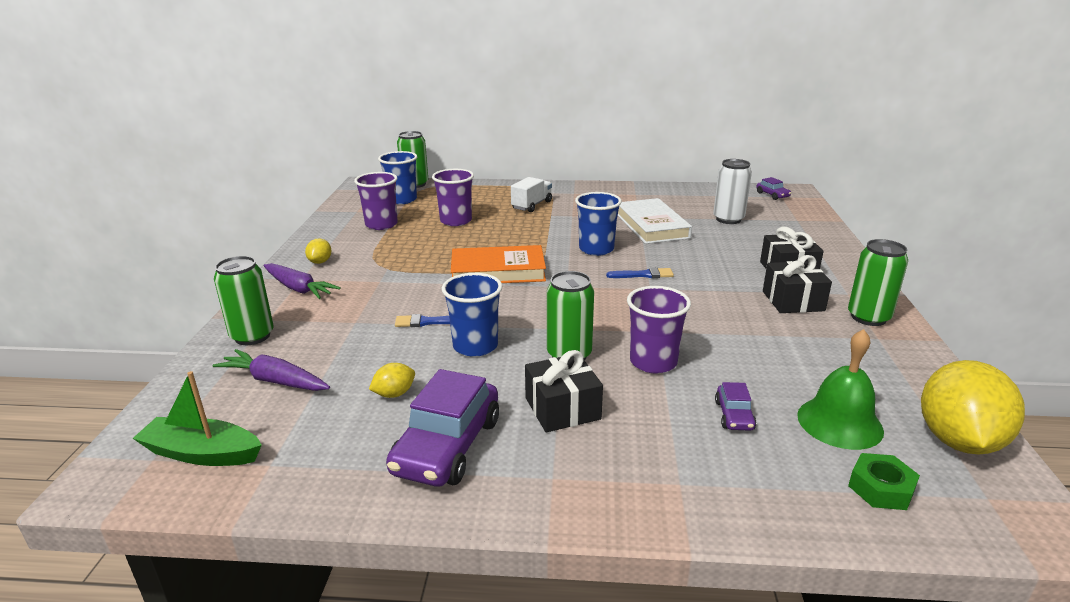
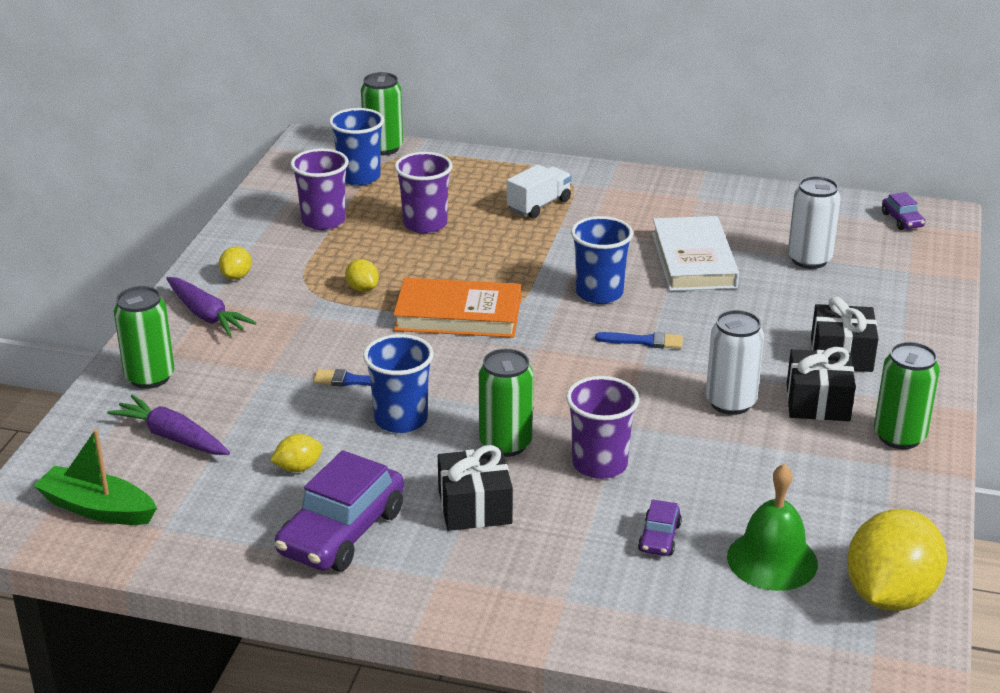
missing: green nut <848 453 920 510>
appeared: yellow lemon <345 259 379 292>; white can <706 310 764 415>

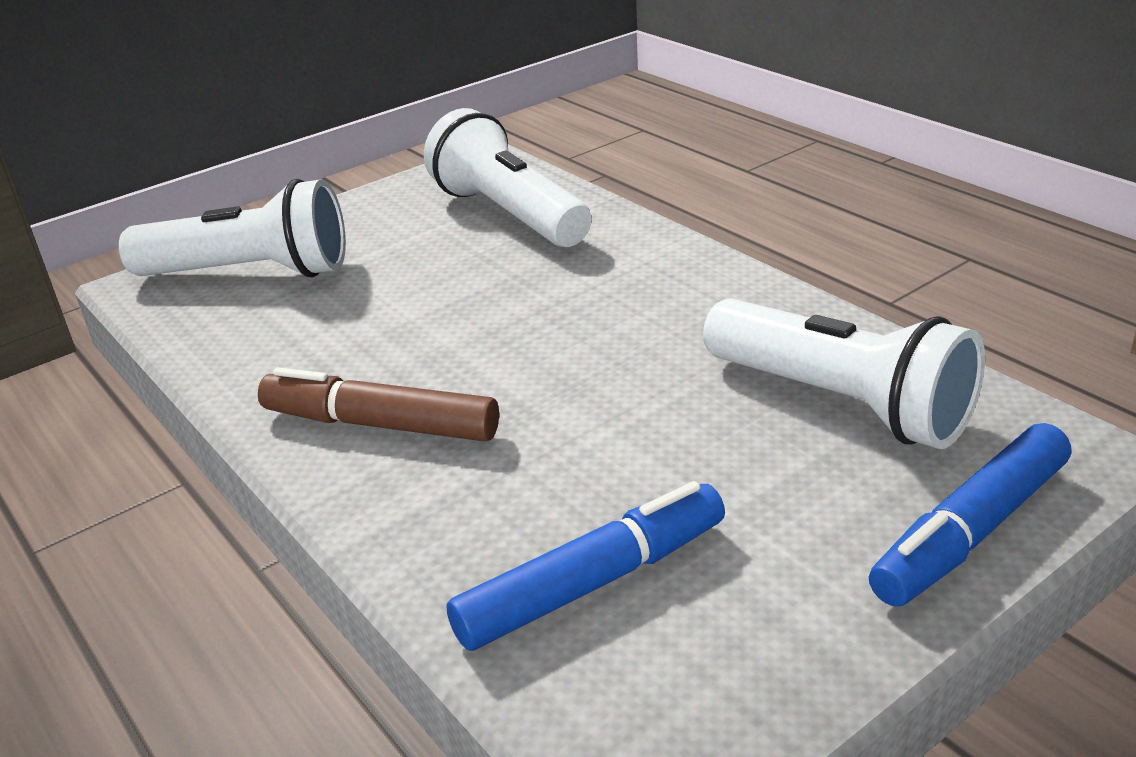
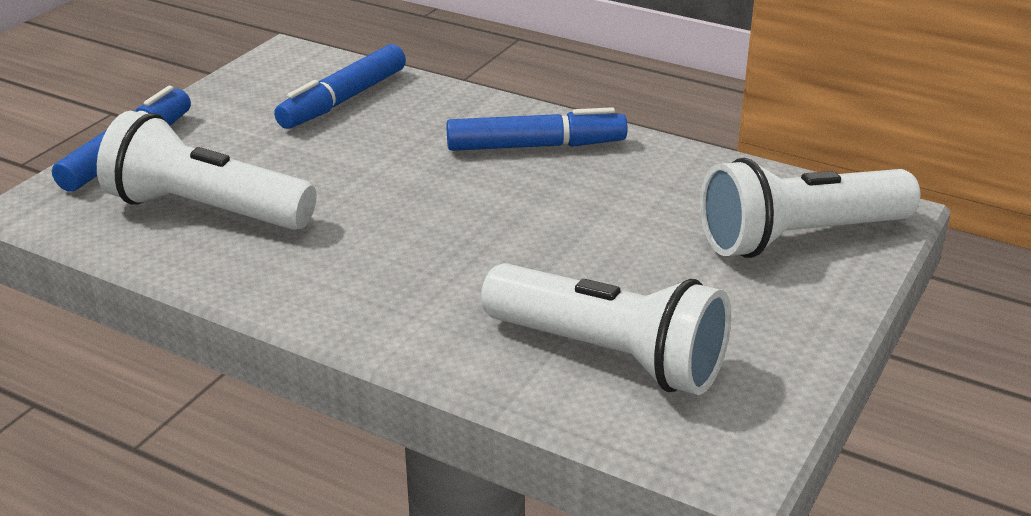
colour: brown marker <258 367 499 442> to blue marker <446 107 627 151>

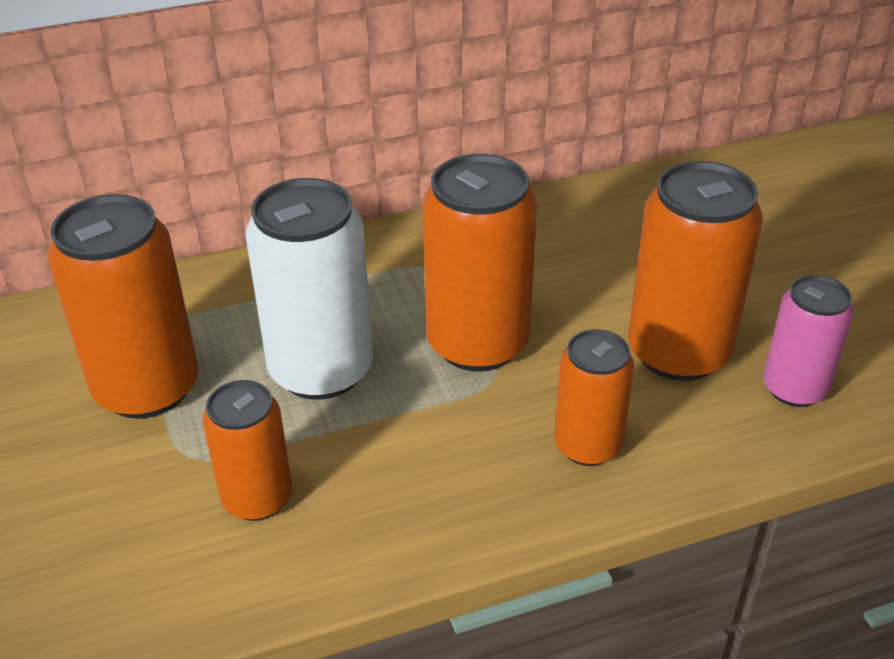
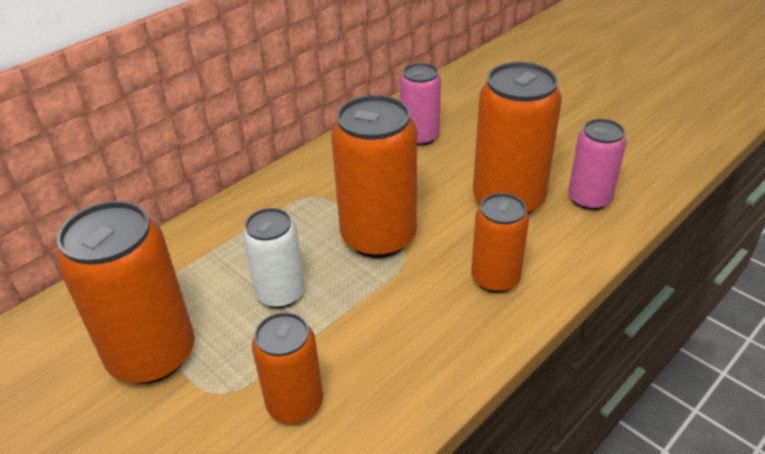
appeared: pink can <400 63 441 146>
size: white can <245 178 373 400> = <243 208 305 308> x0.60

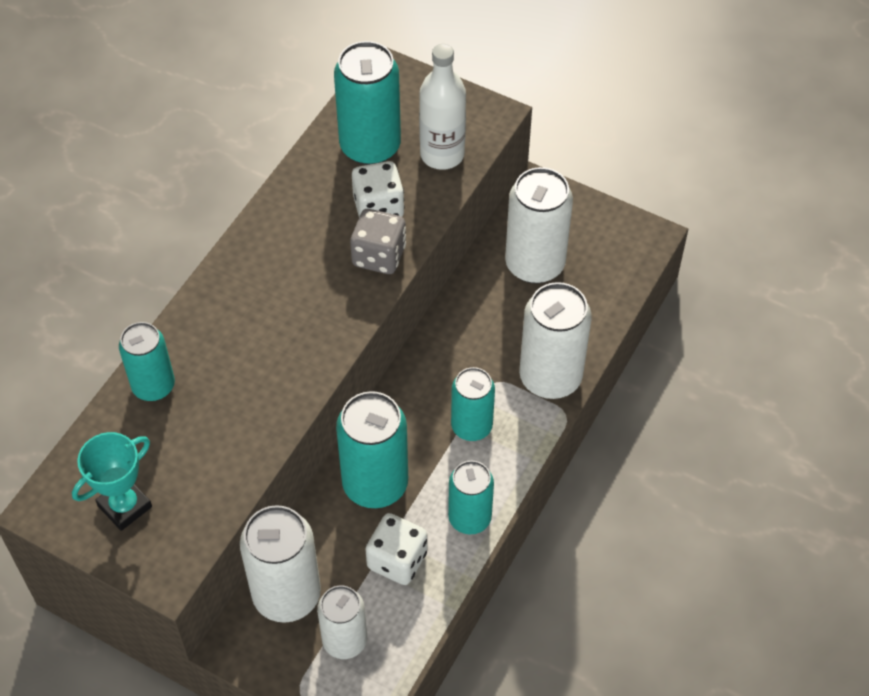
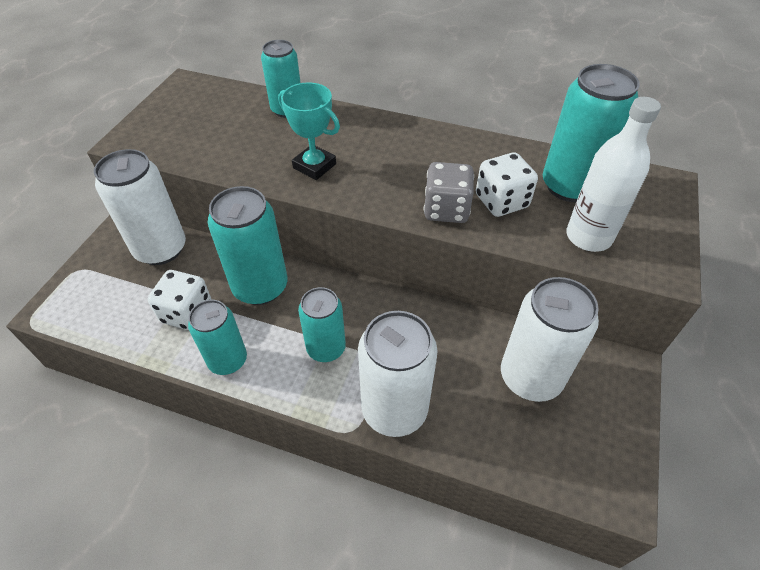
missing: white can <317 586 367 659>
relocated: turquoise trophy <72 432 152 531> to <278 82 340 180>

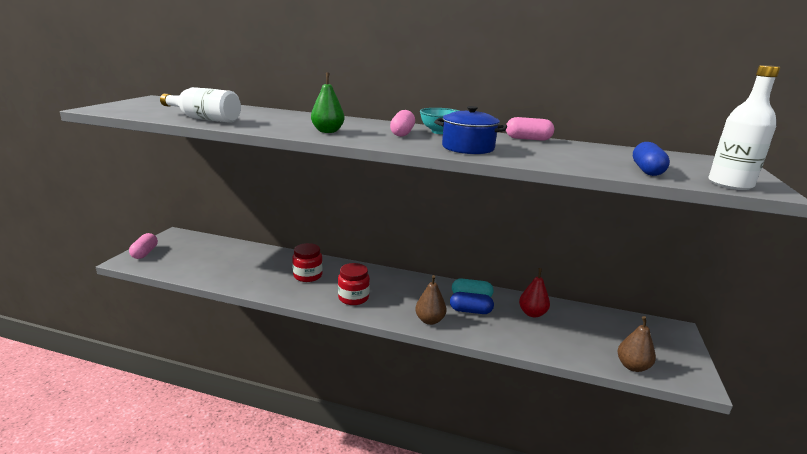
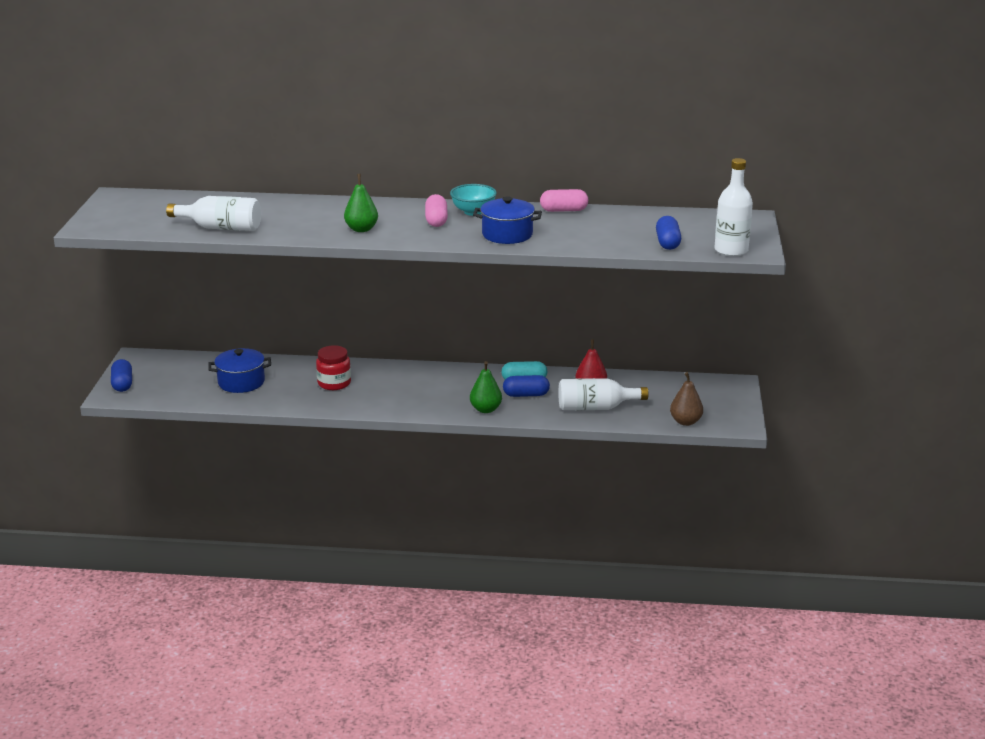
missing: red jar <338 263 370 305>
appeared: blue pot <208 348 271 393>; white bottle <558 378 648 410>
colour: pink capsule <129 233 158 259> to blue capsule <111 359 132 392>; brown pear <415 275 447 325> to green pear <470 361 502 413>

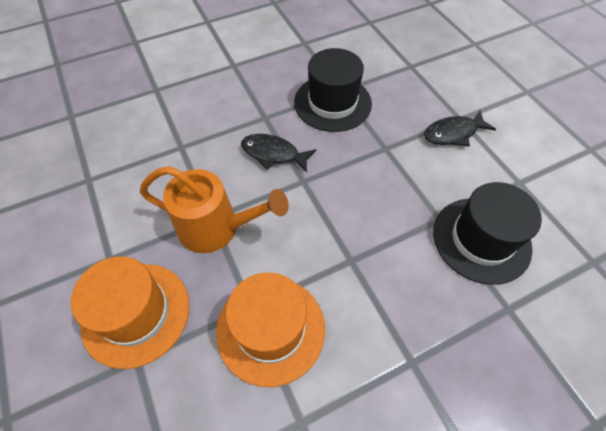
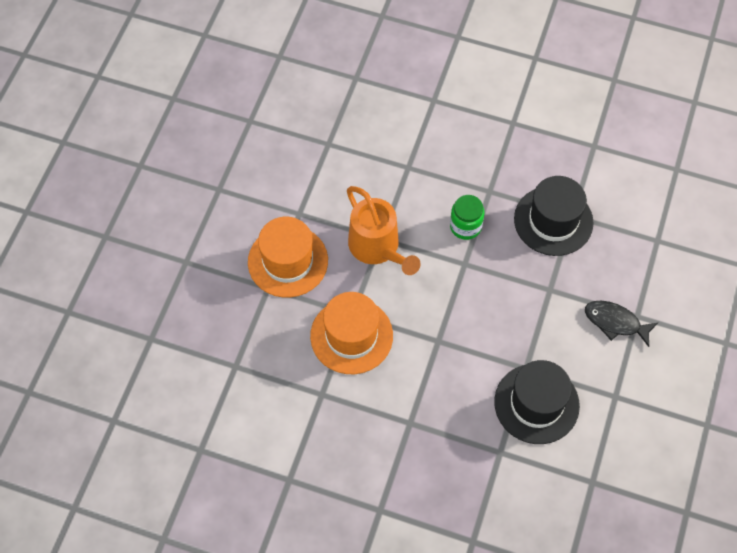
exchanged: black fish <241 134 316 173> to green jar <450 195 484 240>

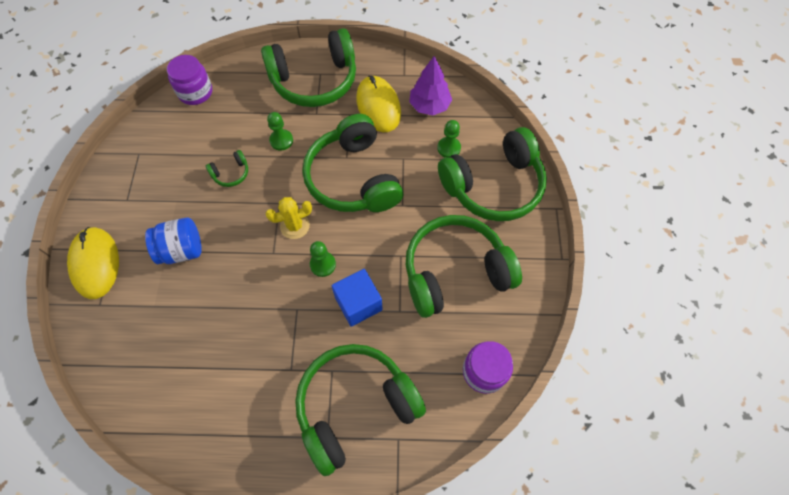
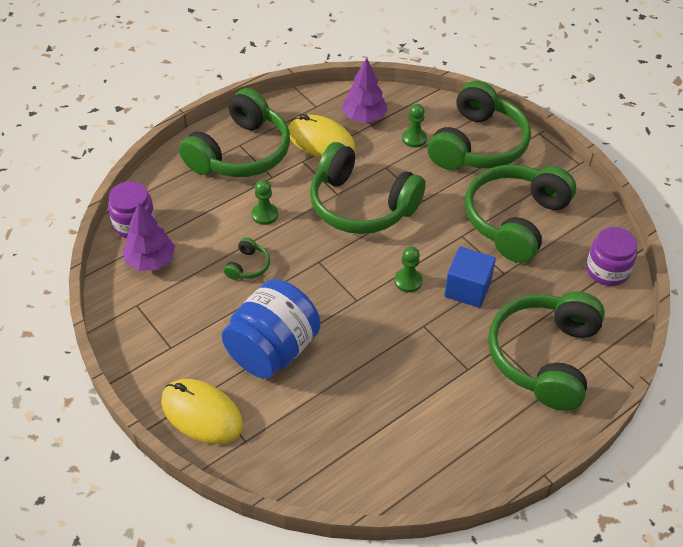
missing: yellow cactus <265 197 312 239>
appeared: purple tree <122 203 175 271>
size: blue jar <145 218 202 264> = <222 279 321 379> x1.55

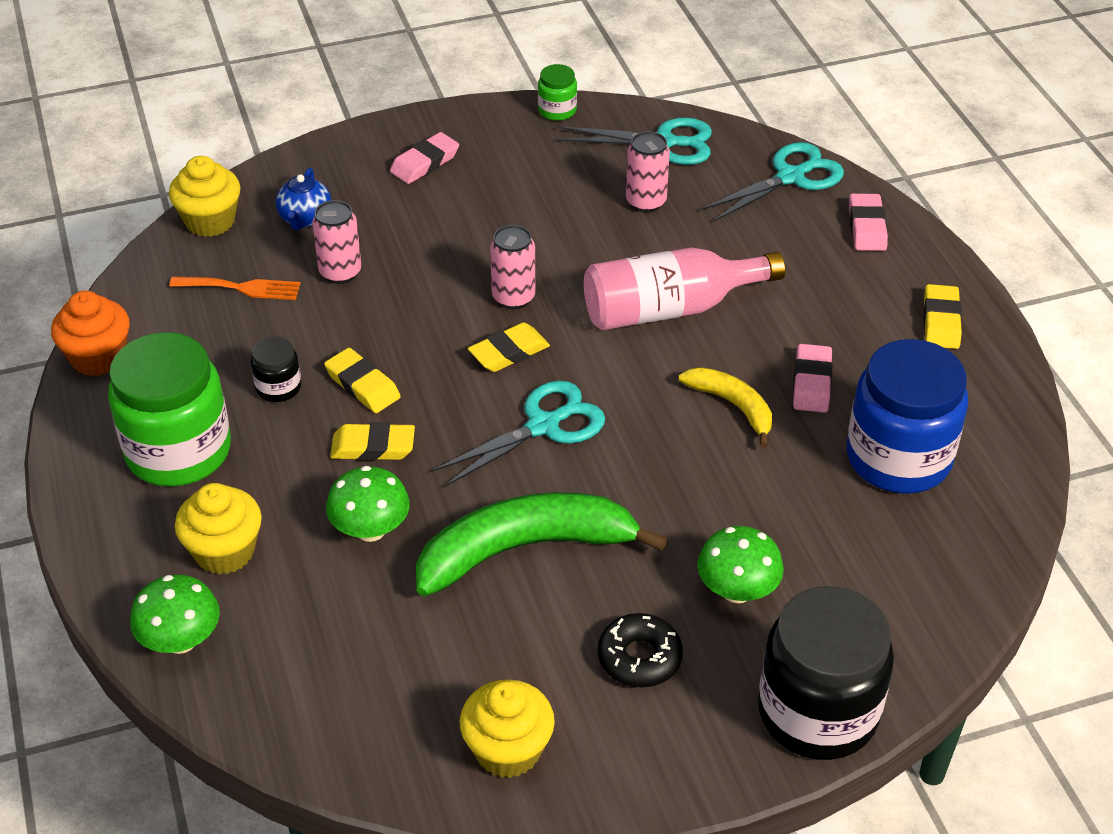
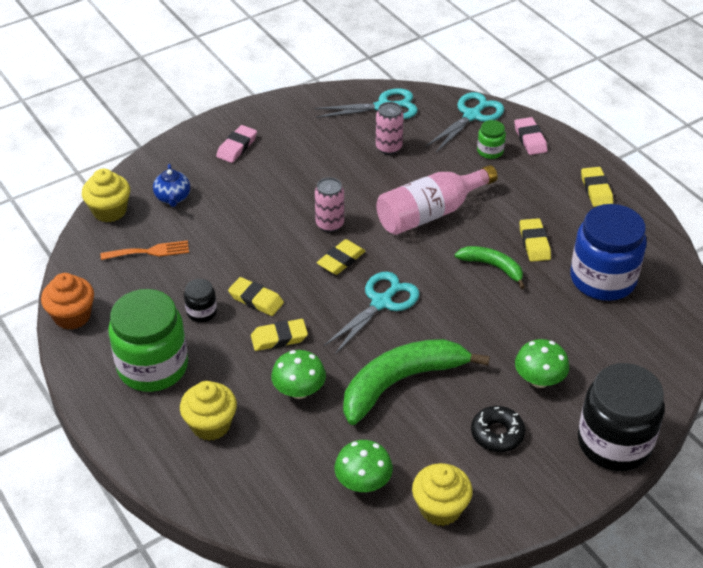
missing: pink can <312 200 361 284>
relocated: green mushroom <130 575 220 654> to <335 440 393 492>; green jar <538 64 577 121> to <477 120 506 159>
colour: yellow banana <678 367 772 448> to green banana <455 246 525 289>; pink eraser <793 344 833 413> to yellow eraser <520 218 551 262>

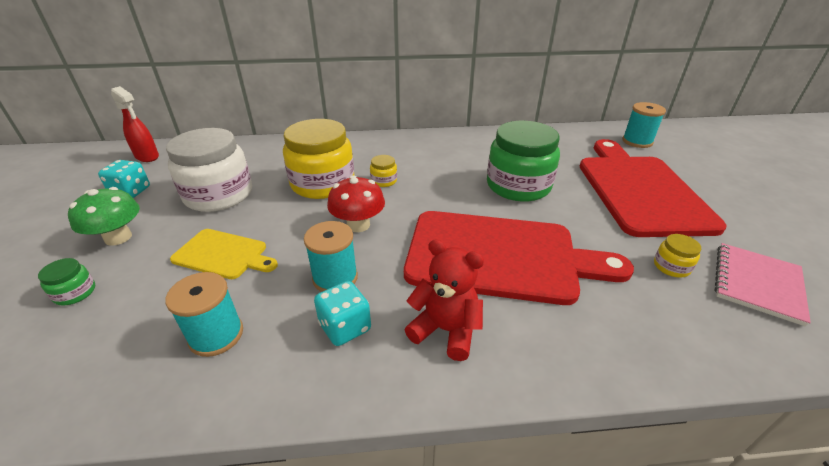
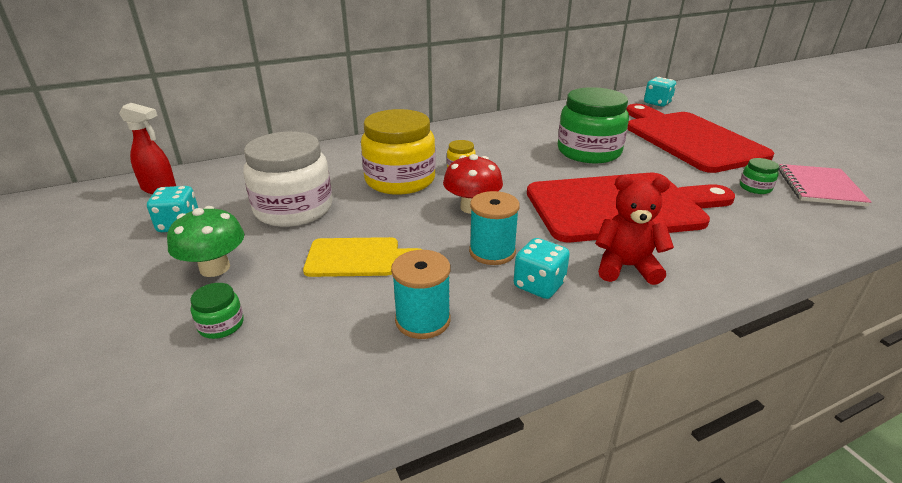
exchanged: turquoise spool <622 102 666 148> to turquoise dice <644 77 676 106>
colour: yellow jar <654 234 701 278> to green jar <740 158 779 194>

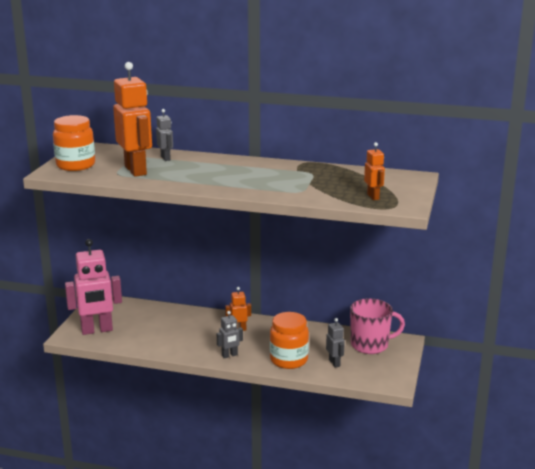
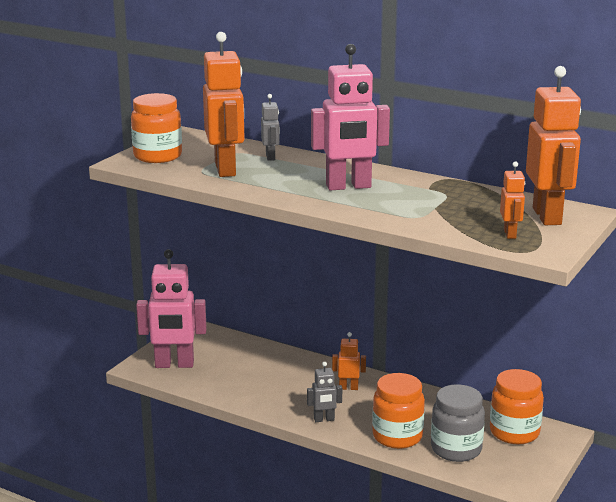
appeared: pink robot <311 44 390 190>; orange robot <526 66 581 225>
exchanged: grey robot <326 318 345 368> to grey jar <431 384 485 462>; pink mug <350 298 405 354> to orange jar <490 369 544 445>

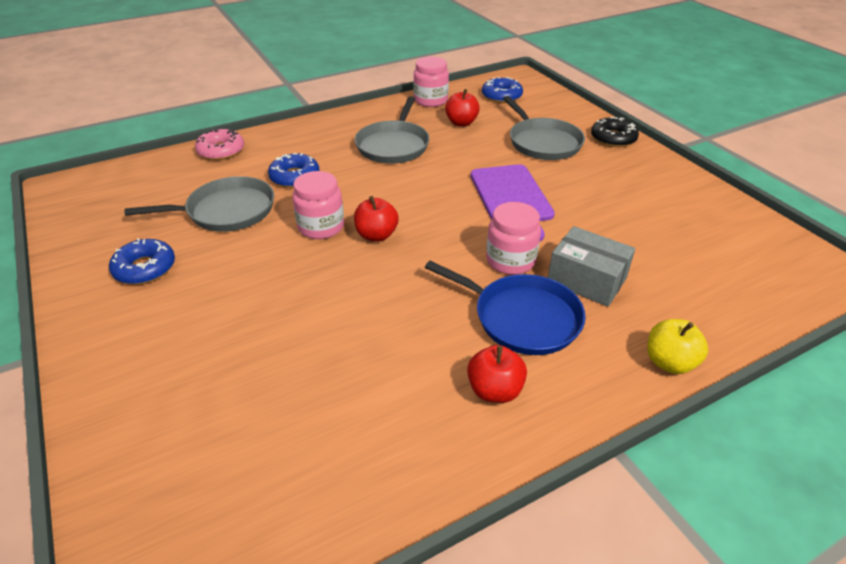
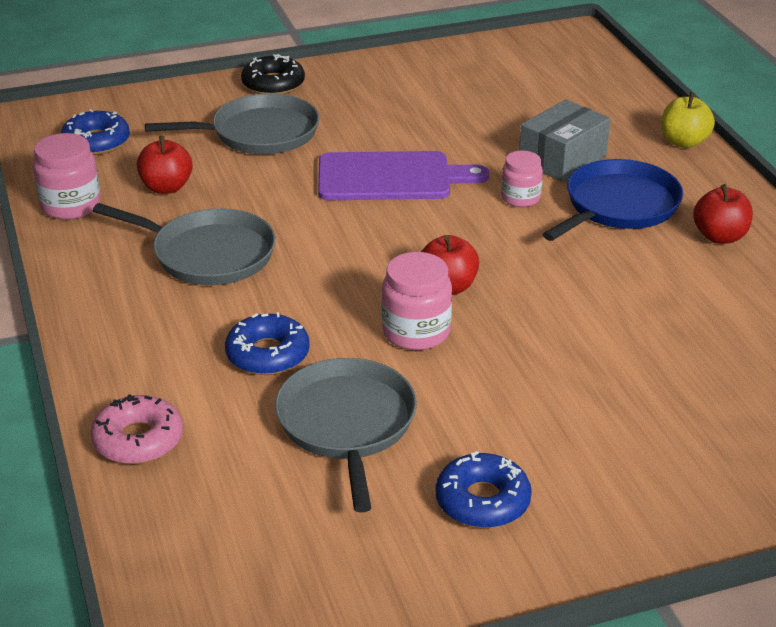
size: pink jar <486 202 541 275> = <501 151 543 207> x0.66

